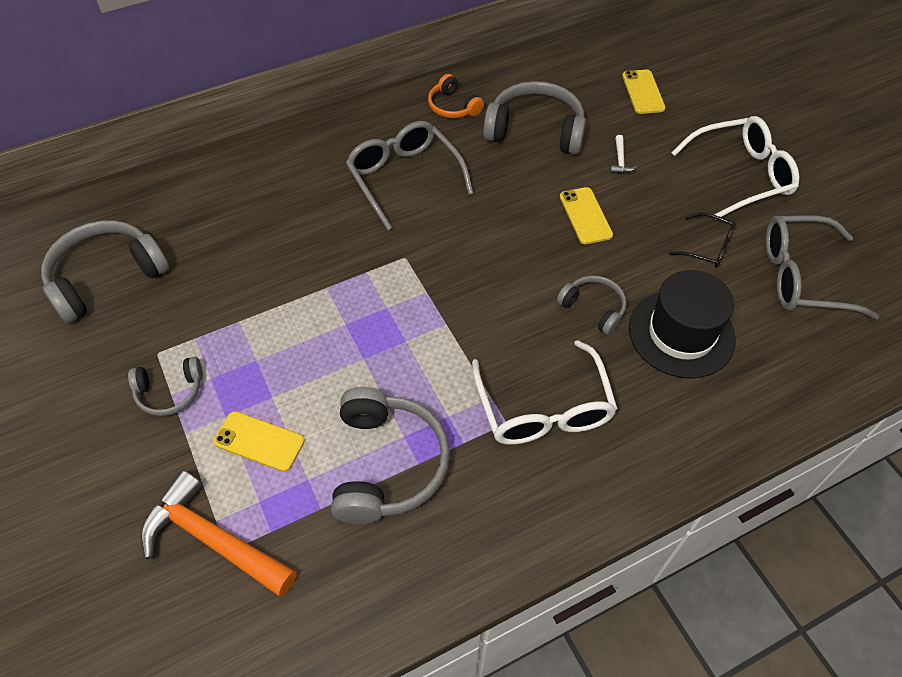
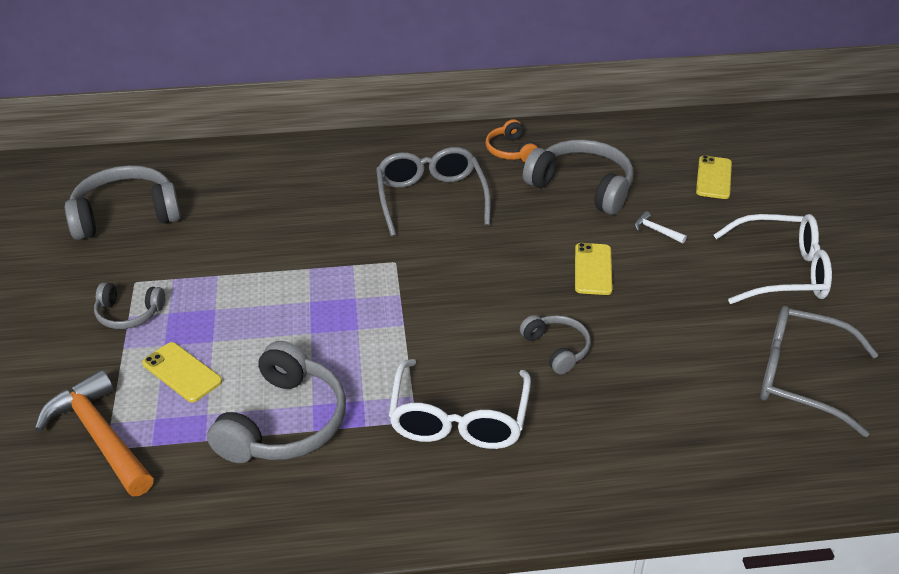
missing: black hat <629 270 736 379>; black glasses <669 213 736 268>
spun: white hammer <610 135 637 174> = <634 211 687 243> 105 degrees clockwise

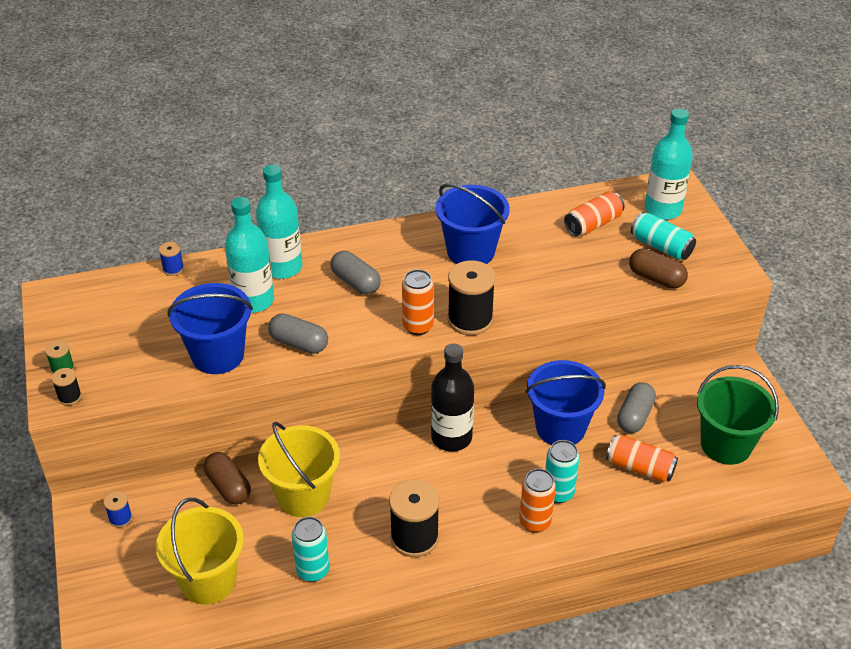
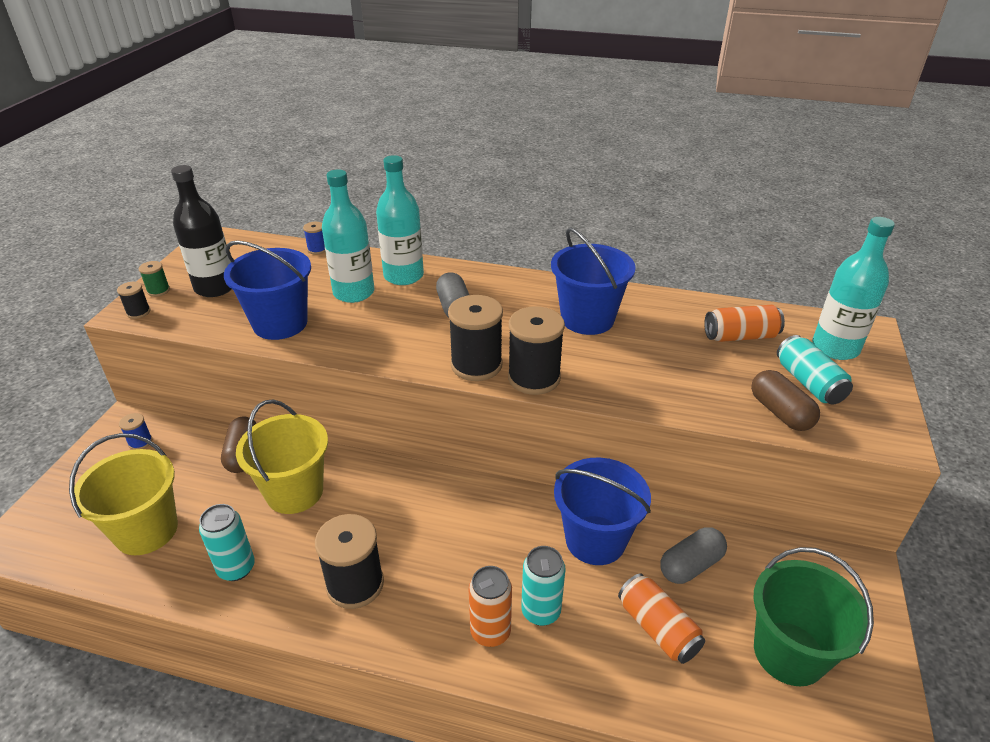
missing: grey capsule <268 313 328 354>
relocated: black bottle <431 343 474 452> to <171 165 232 297>
exchanged: orange can <402 269 434 335> to black spool <448 295 503 381>

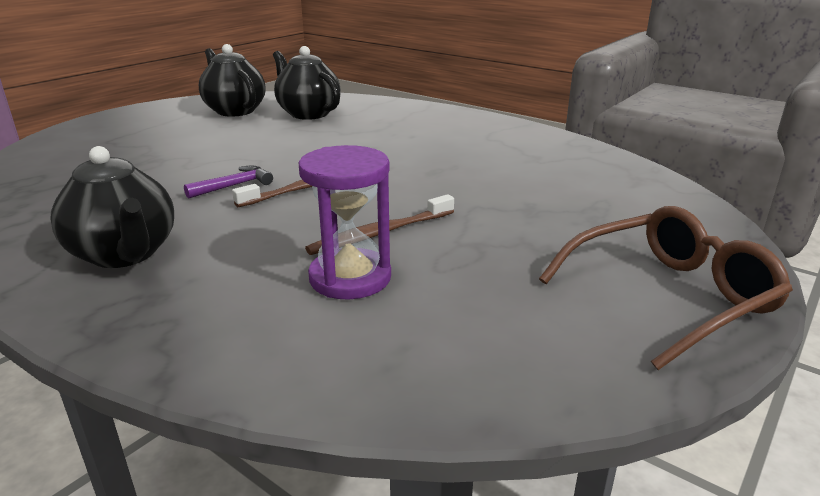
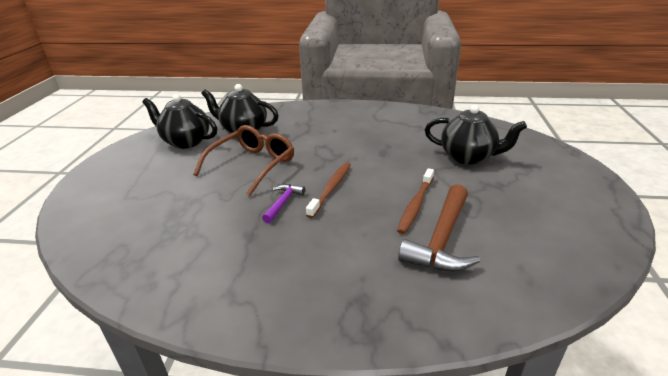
relocated: brown glasses <539 206 793 370> to <193 125 294 196>; black teapot <51 146 174 268> to <425 105 527 165>
exchanged: purple hourglass <299 145 391 299> to brown hammer <398 184 480 272>

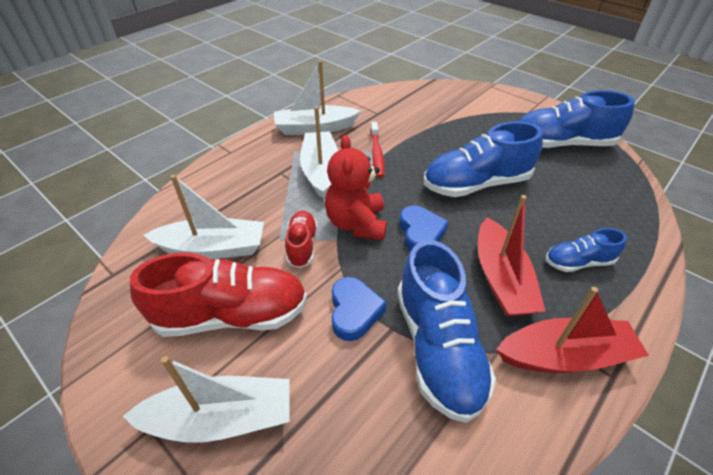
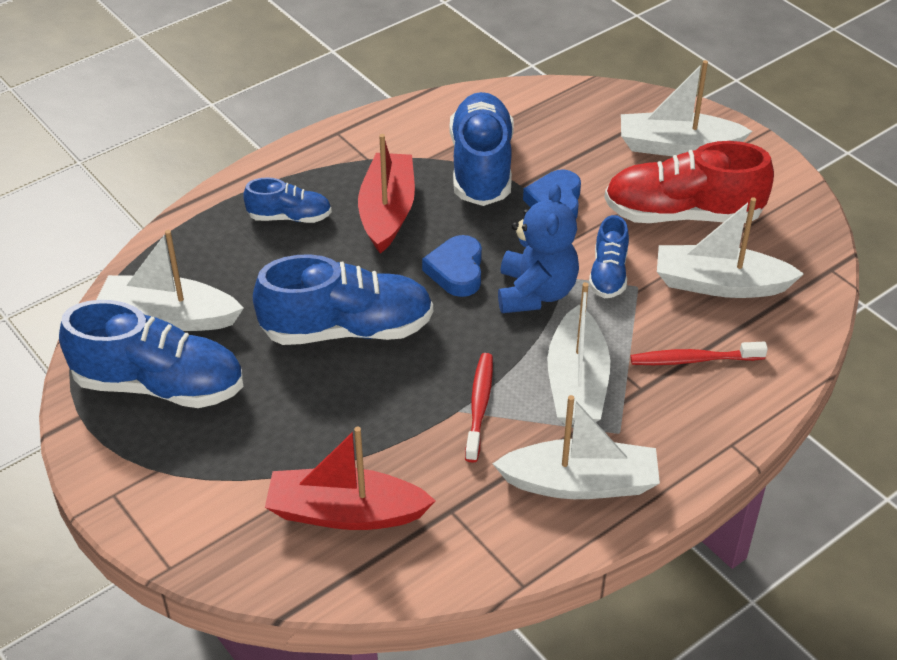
appeared: white boat <96 230 244 331>; red toothbrush <631 342 768 365>
relocated: red boat <496 287 649 373> to <265 427 436 530>
colour: red teddy bear <325 135 387 240> to blue teddy bear <498 184 579 313>; red shoe <285 211 317 268> to blue shoe <589 215 629 298>

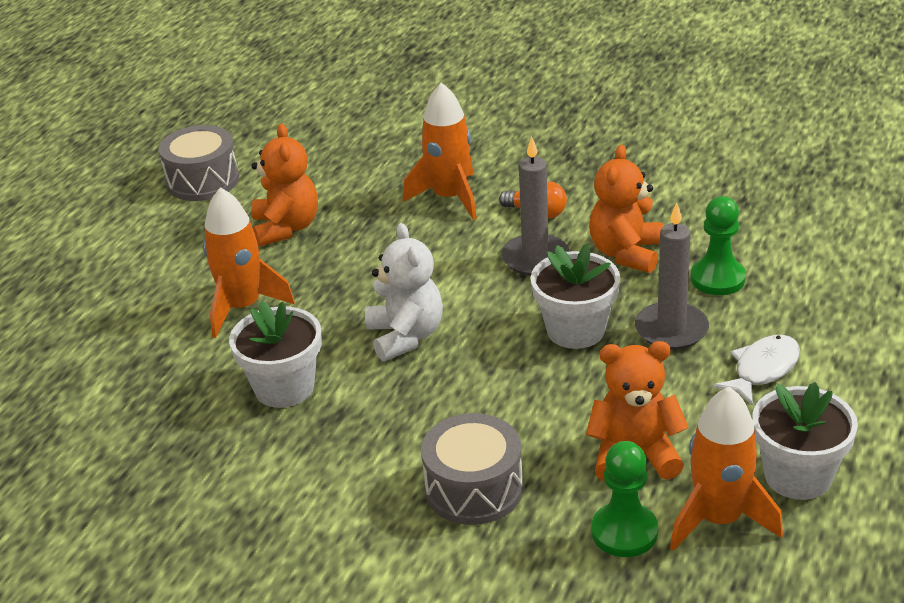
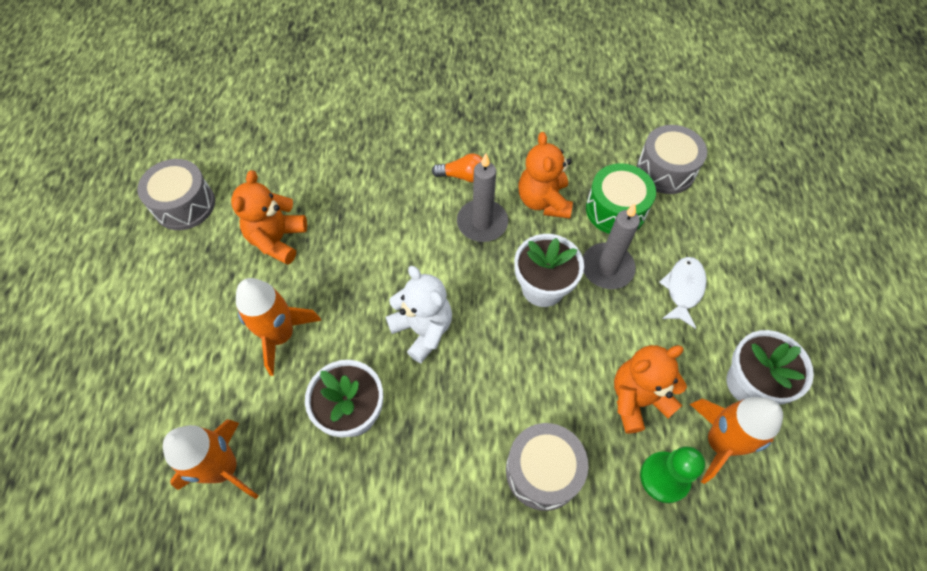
appeared: grey drum <637 125 707 194>
relocated: orange rocket <403 83 477 220> to <163 420 259 499>
exchanged: green pawn <691 196 746 295> to green drum <586 163 656 234>
spun: orange teddy bear <251 124 318 247> = <231 170 307 265> 135 degrees counterclockwise

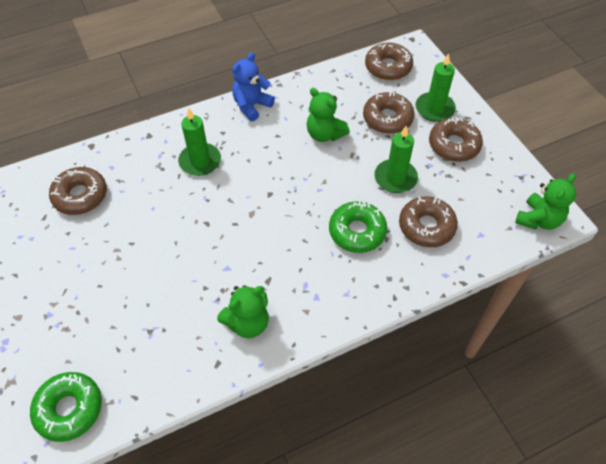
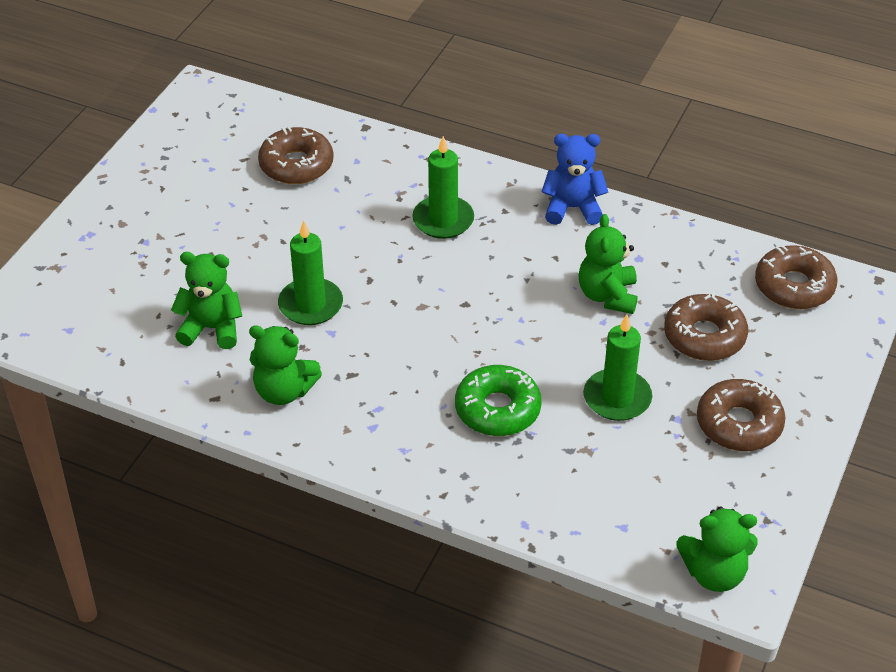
missing: green donut <30 372 102 442>; brown donut <399 196 458 247>
appeared: green teddy bear <171 252 242 349>
relocated: green candle <415 54 456 122> to <278 220 343 325>

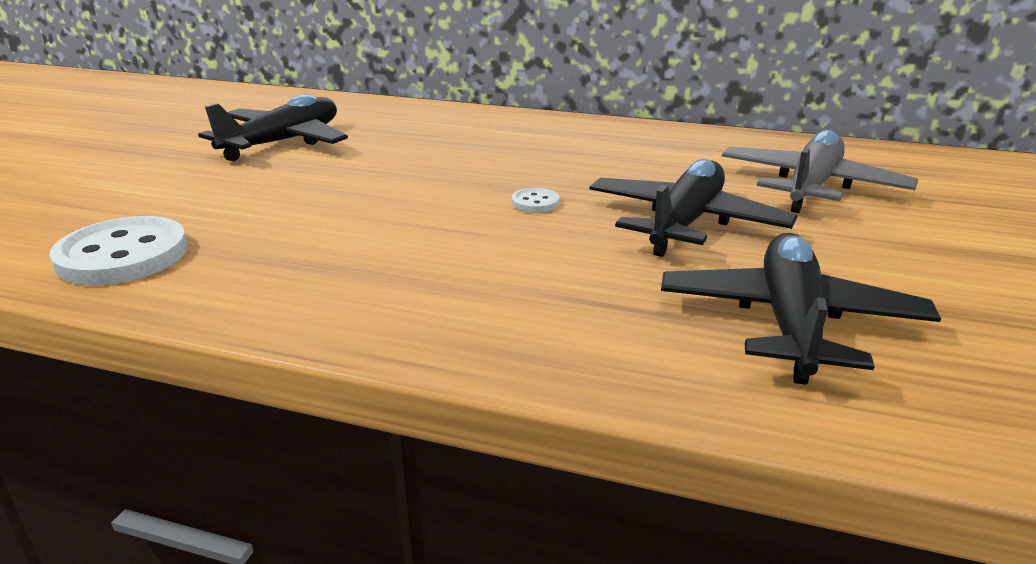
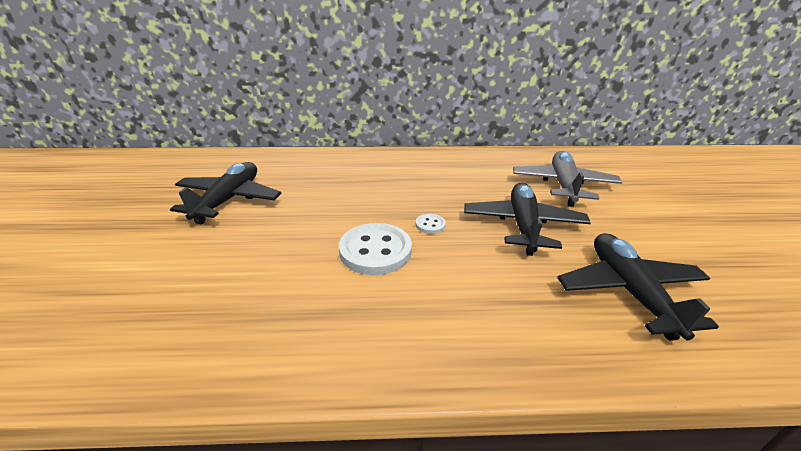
relocated: white button <49 216 188 285> to <339 223 412 275>

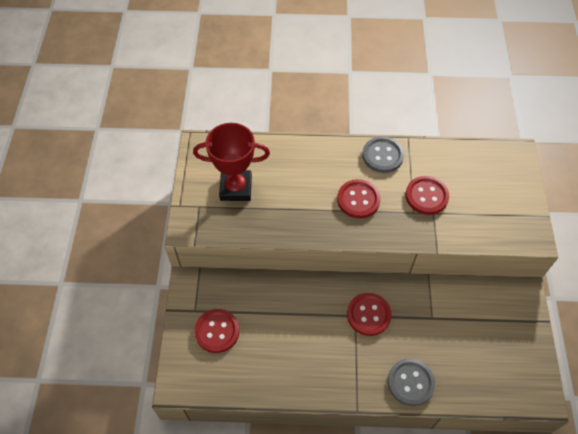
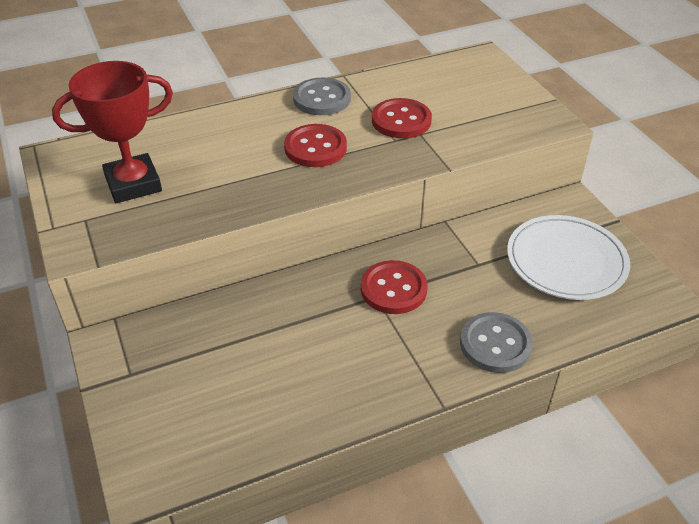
missing: red button <194 309 239 353>
appeared: white plate <507 215 630 300>

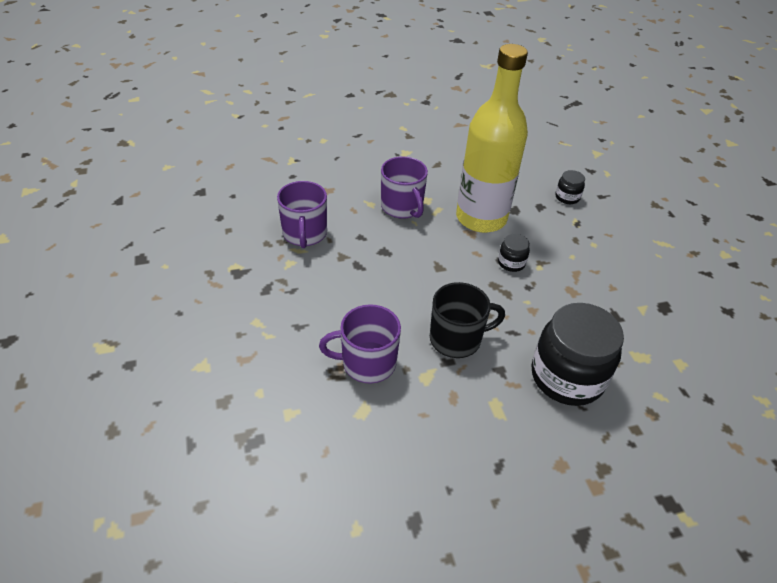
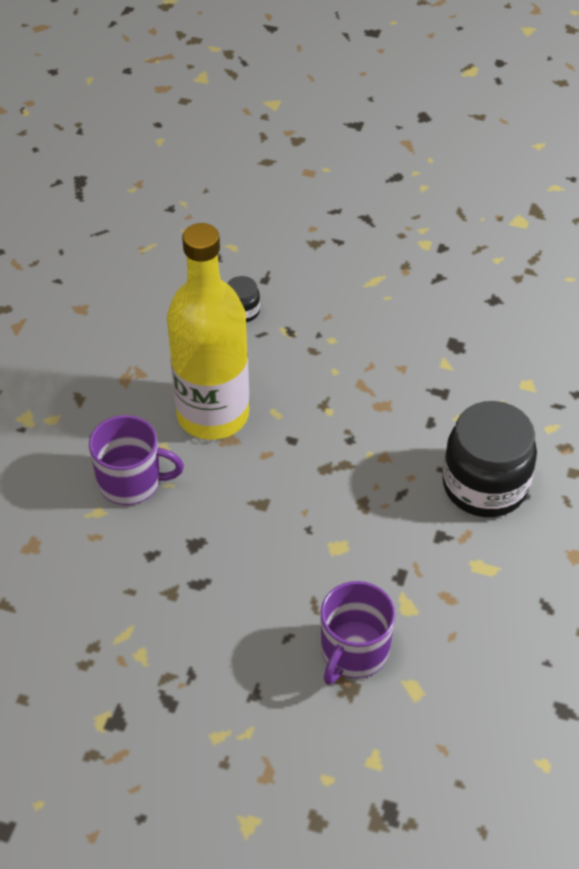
missing: purple mug <277 181 327 248>; black mug <430 282 505 358>; black jar <498 234 530 272>

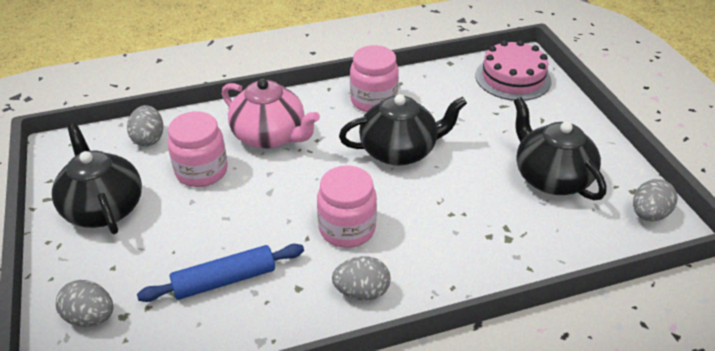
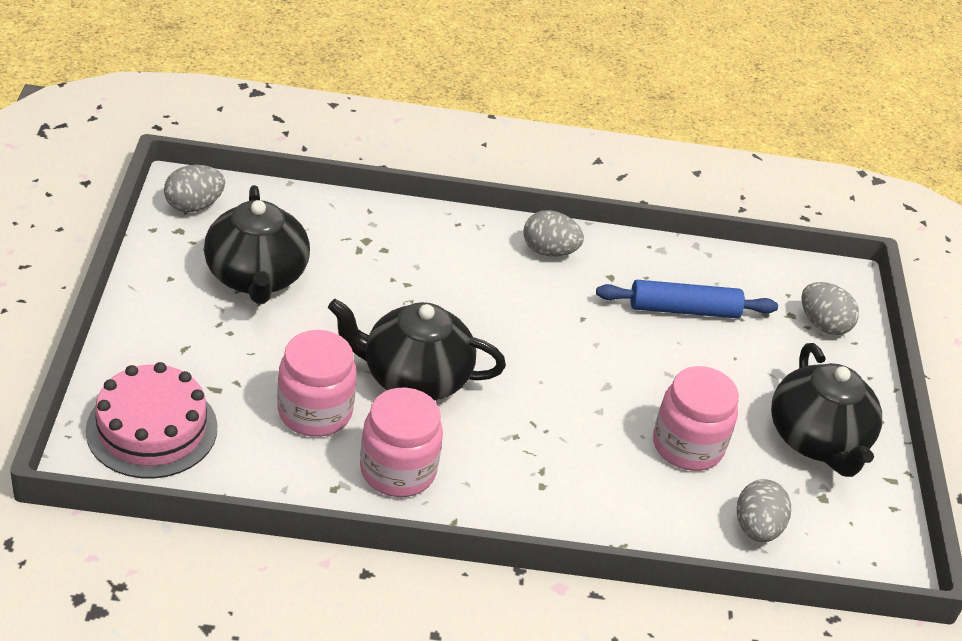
missing: pink teapot <222 79 320 149>
relocated: pink jar <317 165 377 248> to <277 330 357 437>

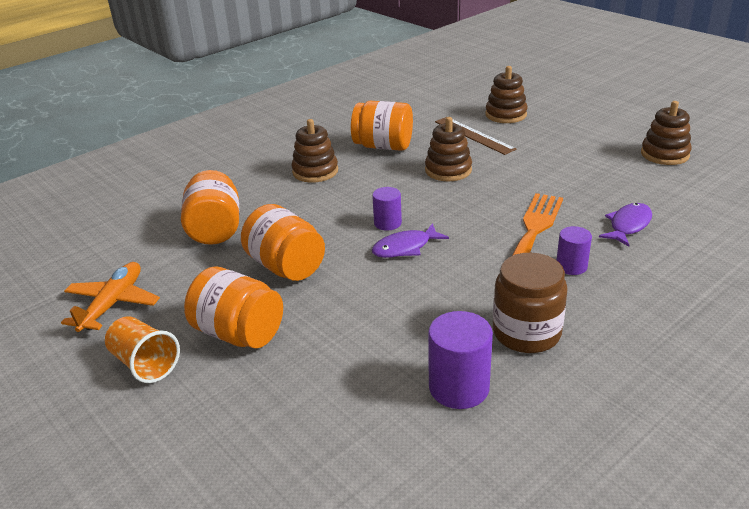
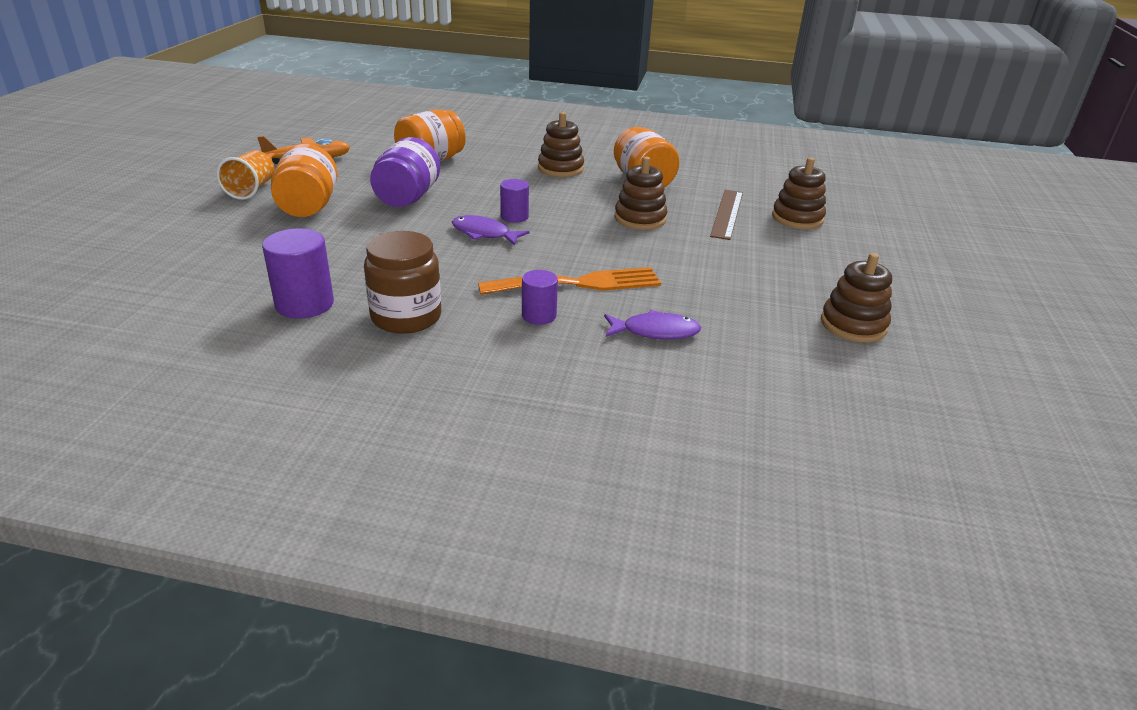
colour: orange jar <241 204 325 281> to purple jar <370 137 440 207>

